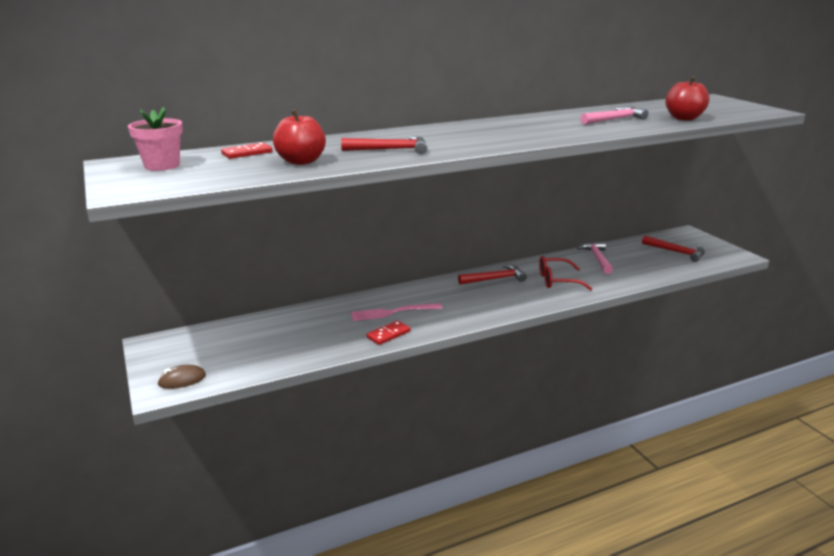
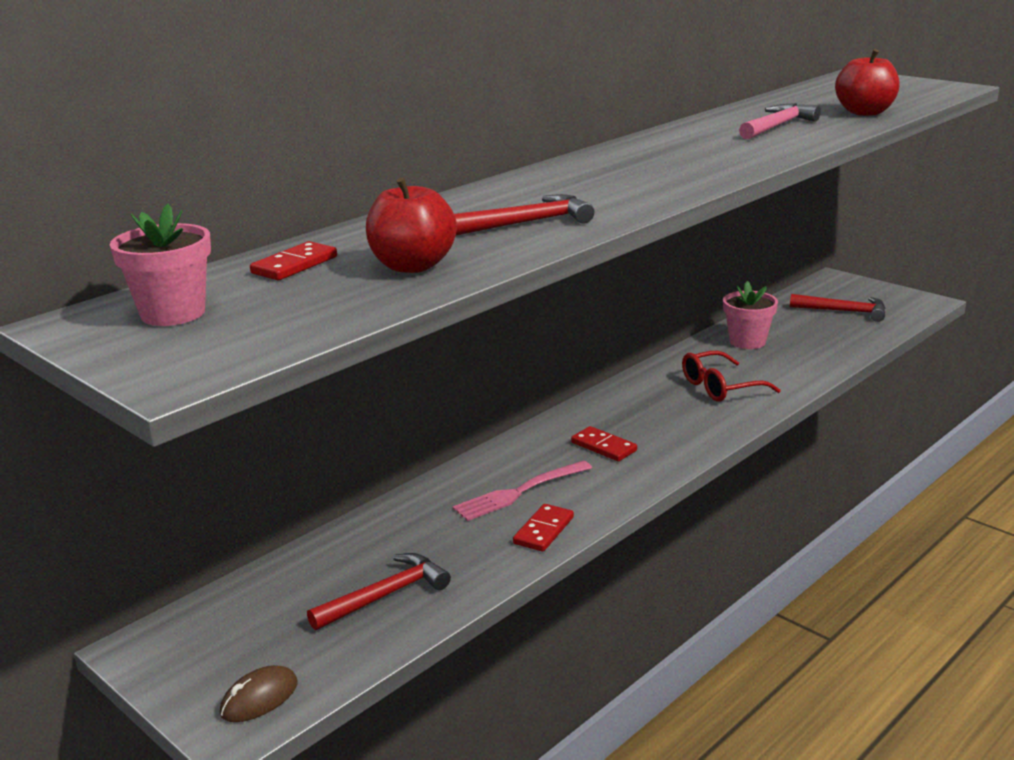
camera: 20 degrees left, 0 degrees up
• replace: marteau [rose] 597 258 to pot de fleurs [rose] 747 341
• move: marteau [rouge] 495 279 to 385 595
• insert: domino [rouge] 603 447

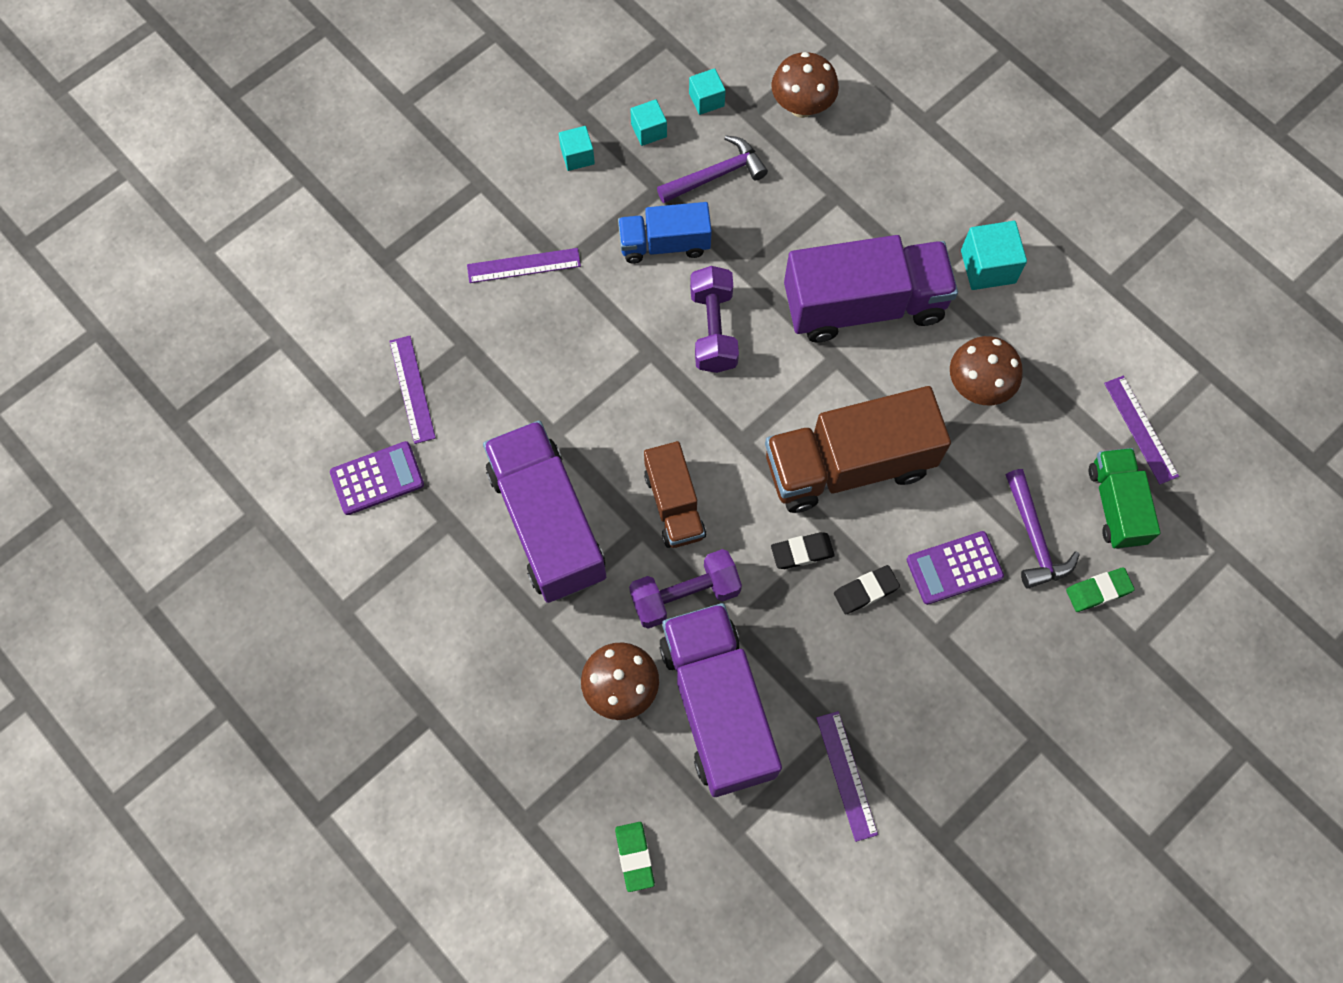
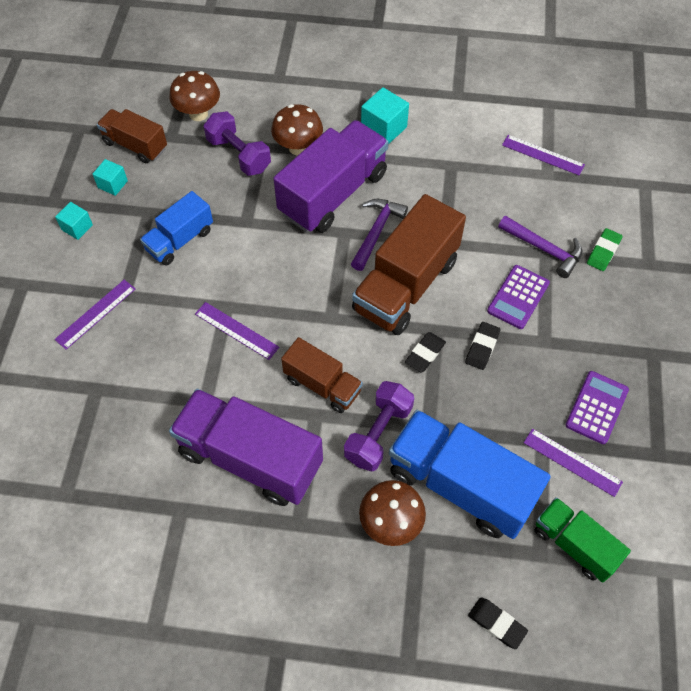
camera: 40 degrees left, 10 degrees down
• replace: cube [turquoise] 706 100 to camion [marron] 135 145
• move: marteau [violet] 716 175 to 376 232
• move: haltère [violet] 713 329 to 239 155
• move: règle [violet] 412 389 to 236 330
• move: champignon [marron] 977 386 to 298 148
• move: calculatrice [violet] 377 478 to 597 407
• move: camion [vert] 1116 505 to 574 545
• recolor: camion [violet] 717 707 to camion [bleu] 460 485
• recolor: gomme [vert] 634 856 to gomme [noir] 497 624

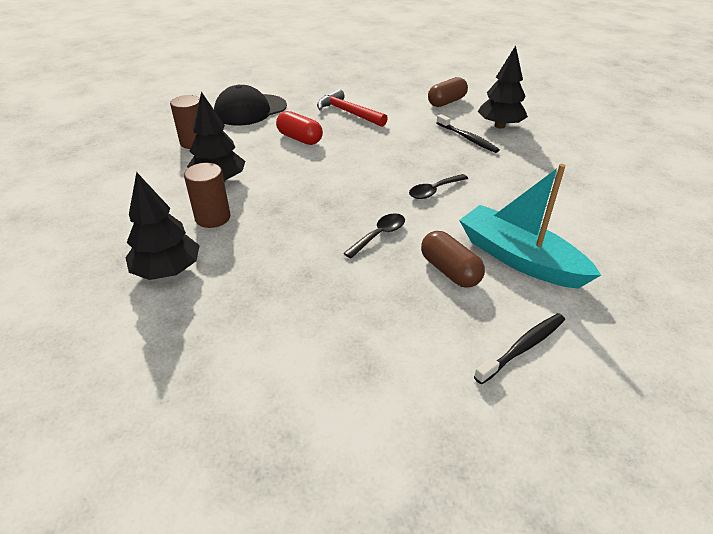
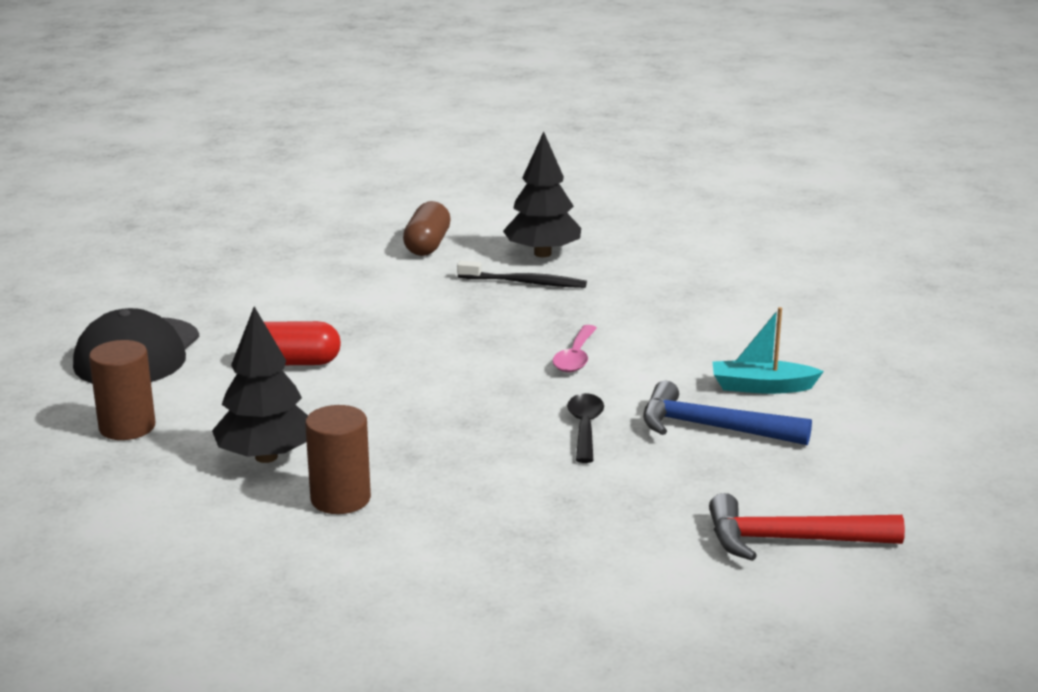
camera: 40 degrees left, 15 degrees down
• move: marteau [rouge] 348 113 to 790 540
• resize: bateau [turquoise] 519 258 = 761 387 x0.57
• delete: arbre [noir] 168 271
• recolor: cuillère [noir] 434 191 to cuillère [rose] 575 357
• replace: gélule [marron] 450 271 to marteau [bleu] 712 428
• delete: brosse à dents [noir] 523 347

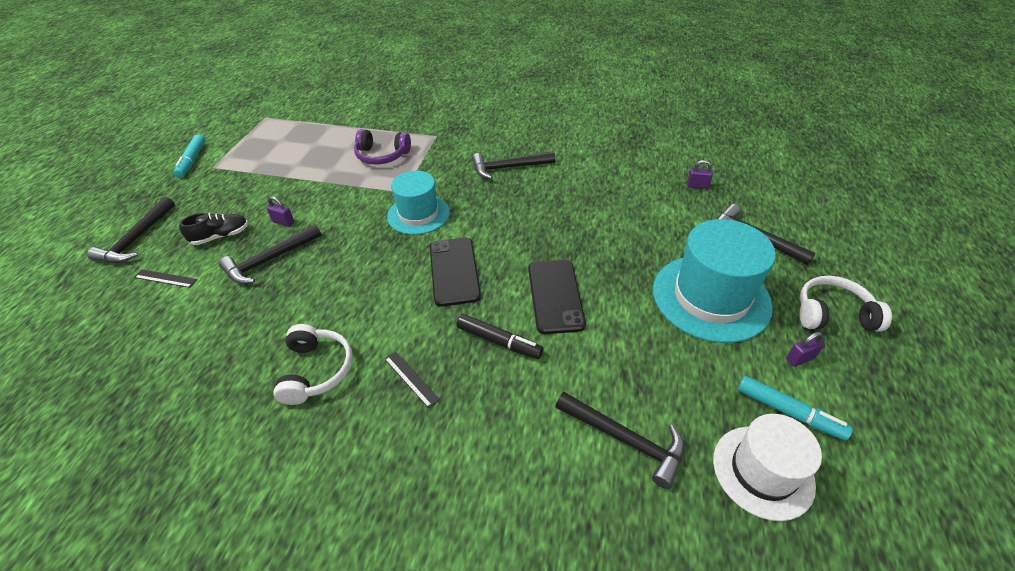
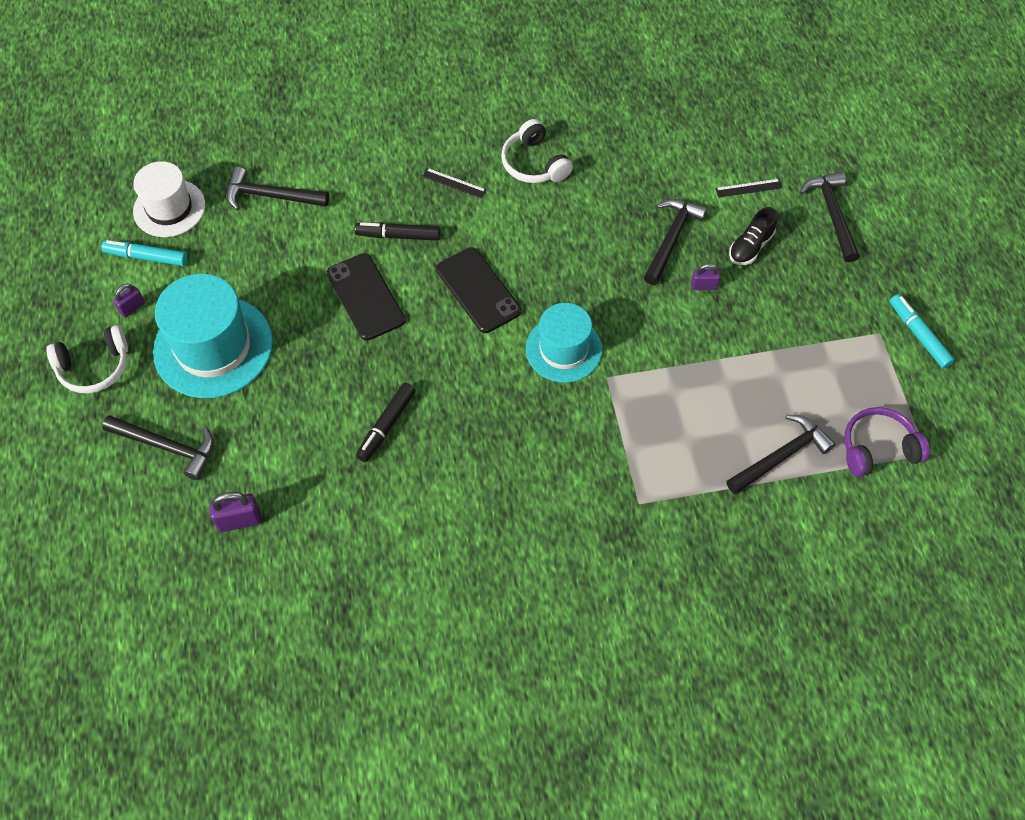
camera: 155 degrees right, 15 degrees up
• move: casque audio [violet] 382 155 to 878 449
• move: marteau [noir] 508 168 to 781 456
• resize: cadenas [violet] 697 186 = 239 520 x1.53
• insert: feutre [noir] 386 425

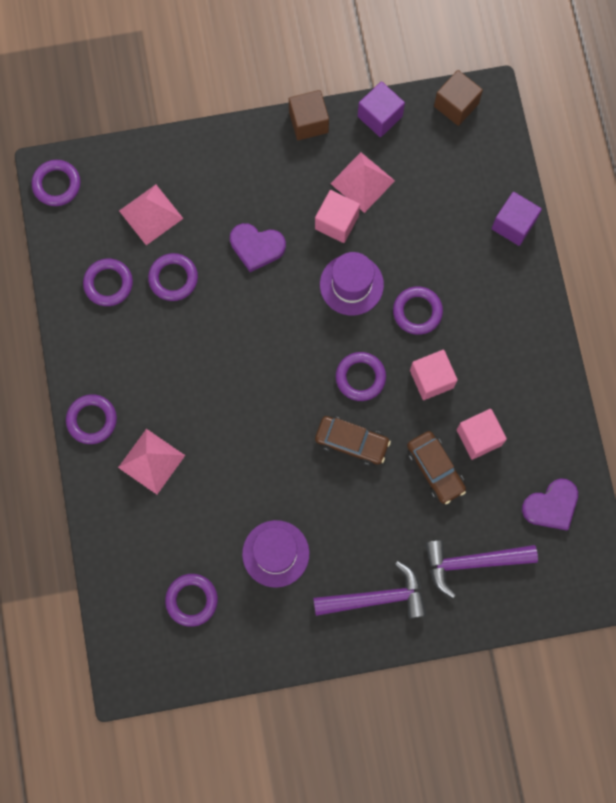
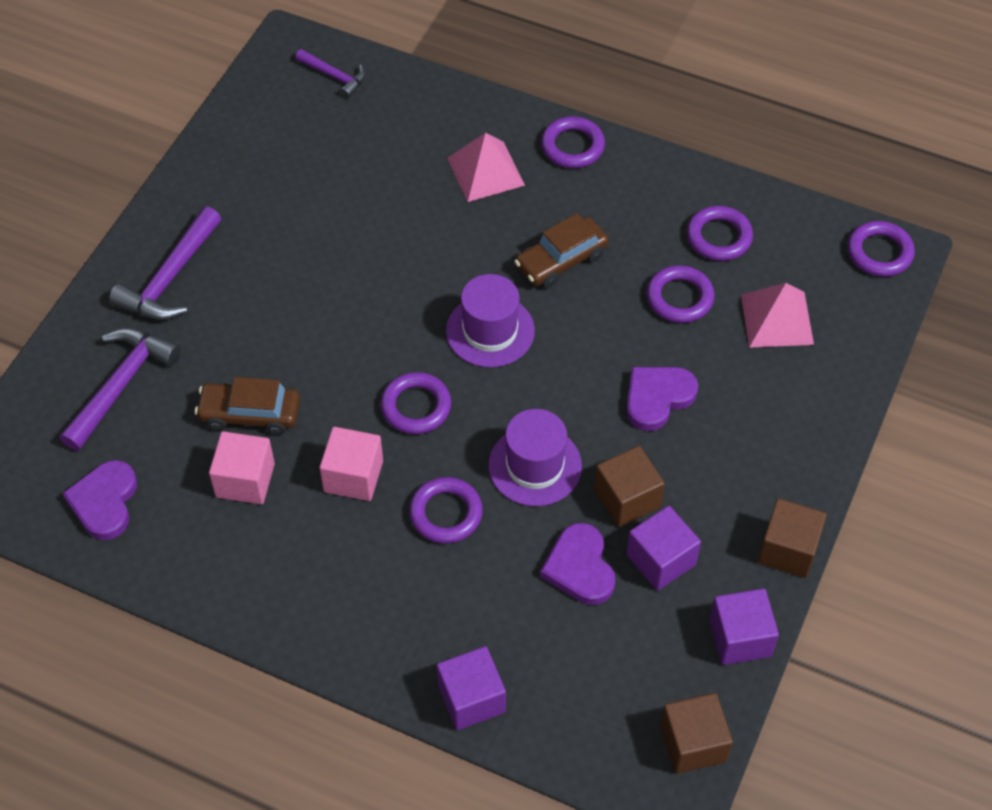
camera: 125 degrees right, 20 degrees down
• replace: pyramide [rose] 362 182 to cube [violet] 661 560
• recolor: cube [rose] 336 222 to cube [marron] 627 498
• move: voiture [marron] 352 442 to 561 260
• move: chapeau [violet] 275 553 to 490 331
• delete: anneau [violet] 191 600
• insert: marteau [violet] 334 76
• insert: cœur [violet] 580 567

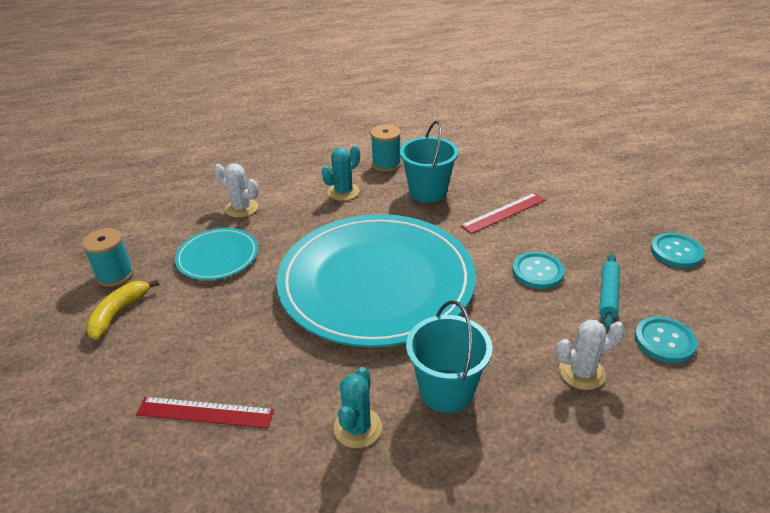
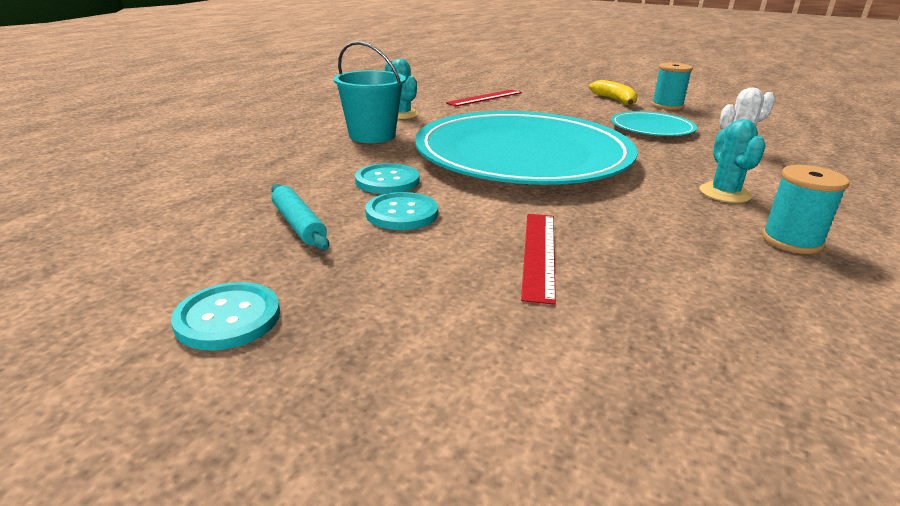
camera: 130 degrees right, 10 degrees down
• delete: seau [turquoise] 428 192
• move: bouton [turquoise] 664 341 to 387 181
• delete: cactus [blanc] 581 372

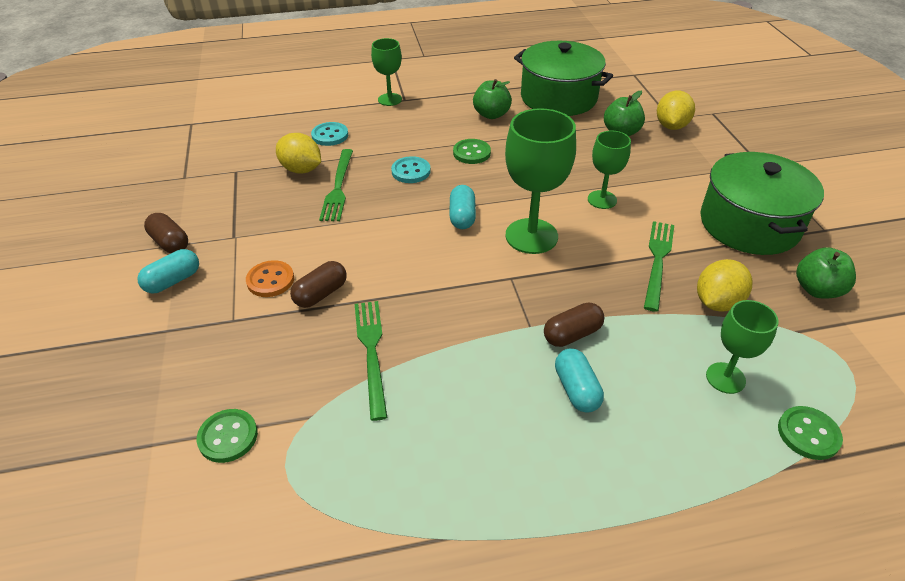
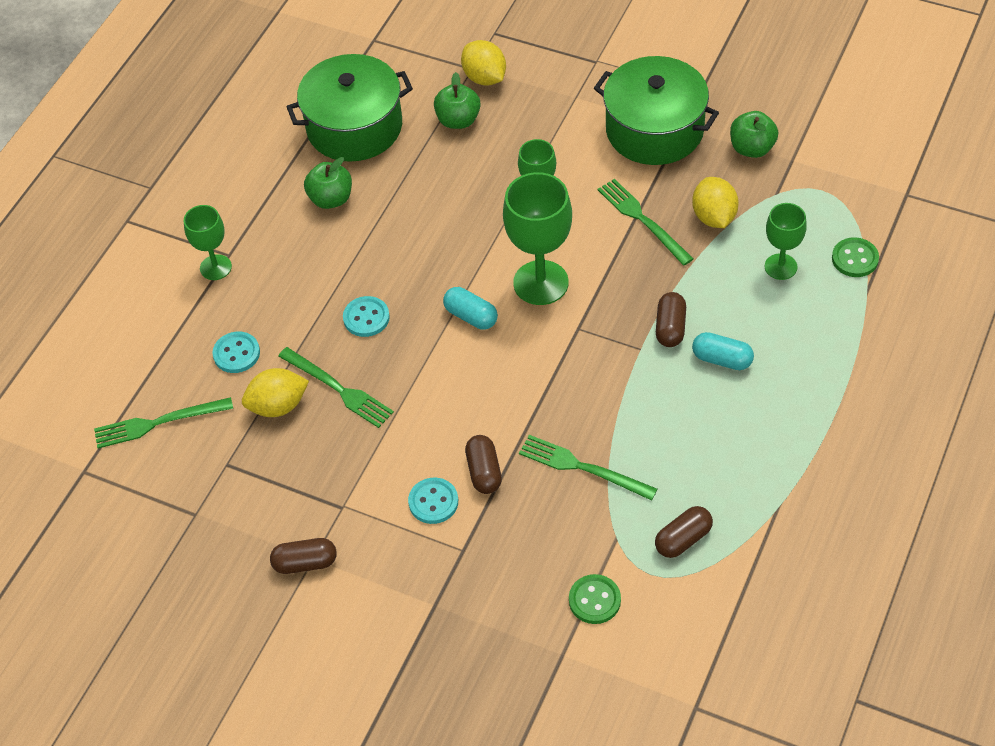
camera: 50 degrees left, 10 degrees up
• delete: bouton [vert] 471 153
• delete: gélule [turquoise] 173 281
• recolor: bouton [orange] 270 280 to bouton [turquoise] 433 502
• insert: fourchette [vert] 158 423
• insert: gélule [marron] 683 539

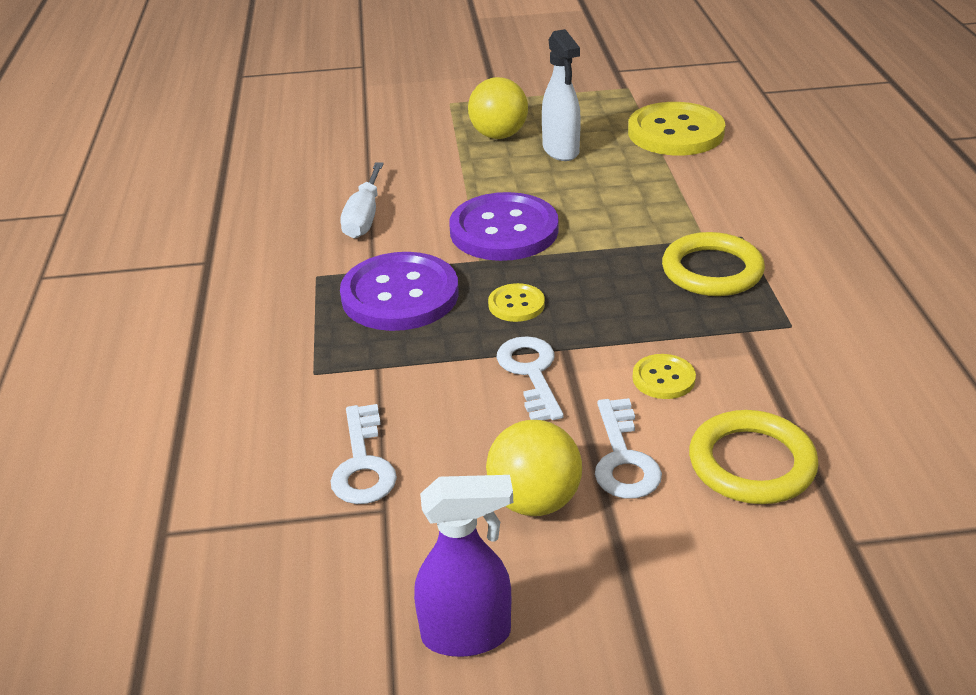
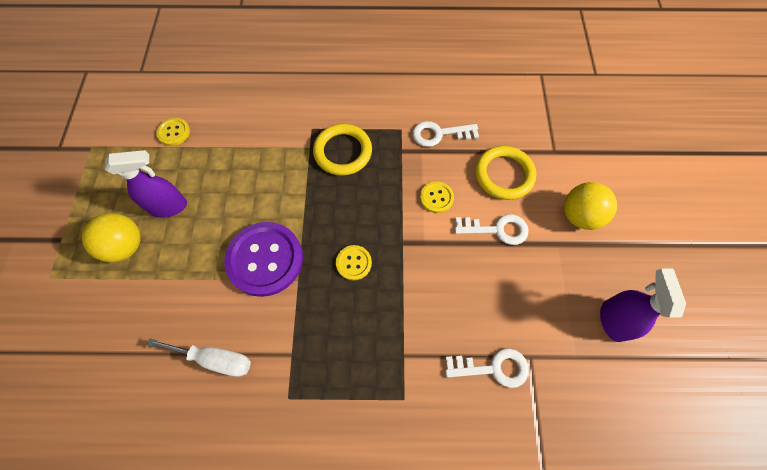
camera: 85 degrees left, 30 degrees up
• recolor: vaporisateur [blanc] 561 151 to vaporisateur [violet] 169 207
• resize: bouton [jaune] 675 132 = 174 132 x0.47
• delete: bouton [violet] 400 295
• move: clé [blanc] 531 373 to 439 134
• move: balle [jaune] 534 501 to 579 216

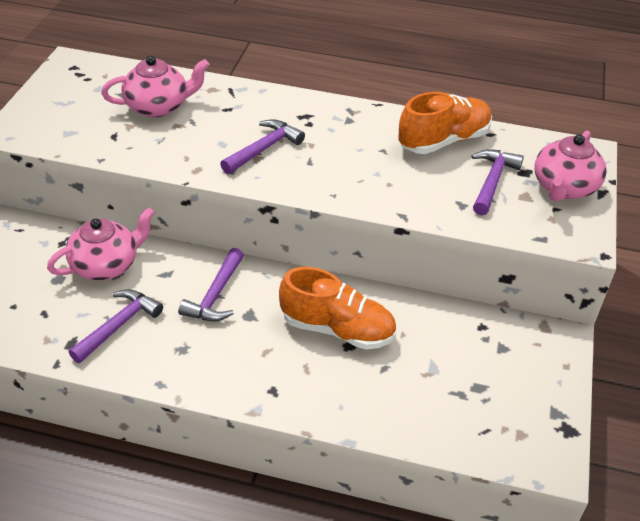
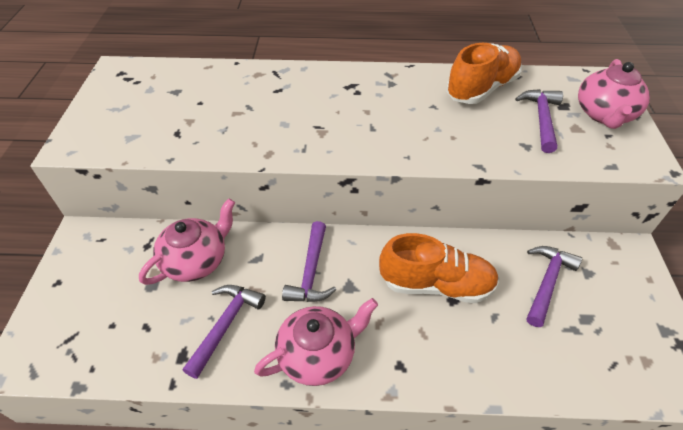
camera: 10 degrees left, 5 degrees up
• move: théière [rose] 158 106 to 318 354
• move: marteau [violet] 264 149 to 547 282

